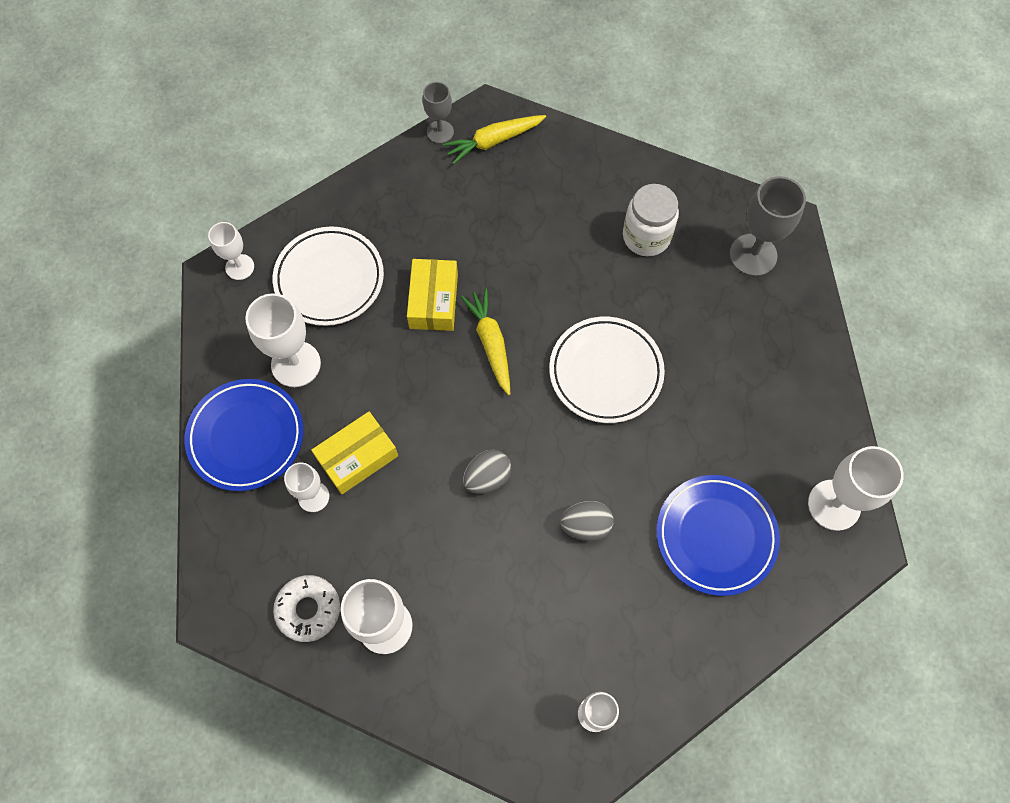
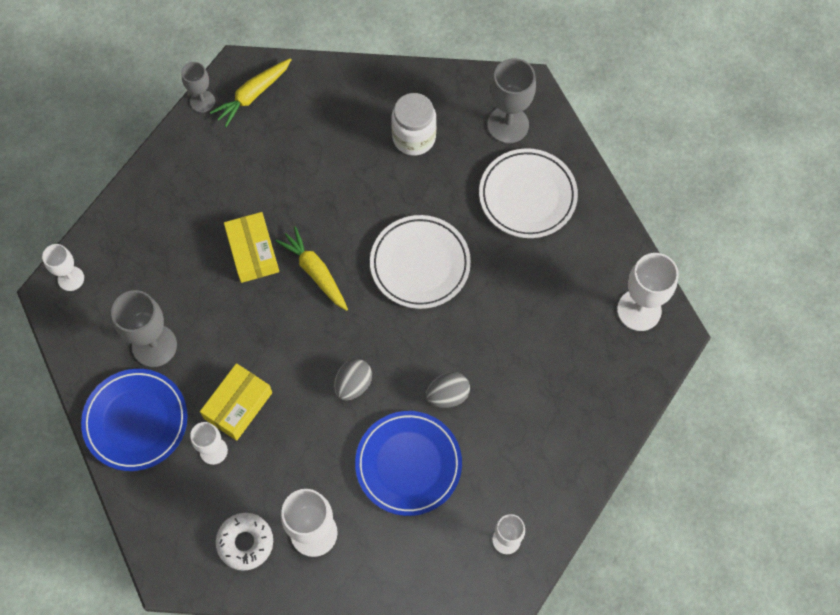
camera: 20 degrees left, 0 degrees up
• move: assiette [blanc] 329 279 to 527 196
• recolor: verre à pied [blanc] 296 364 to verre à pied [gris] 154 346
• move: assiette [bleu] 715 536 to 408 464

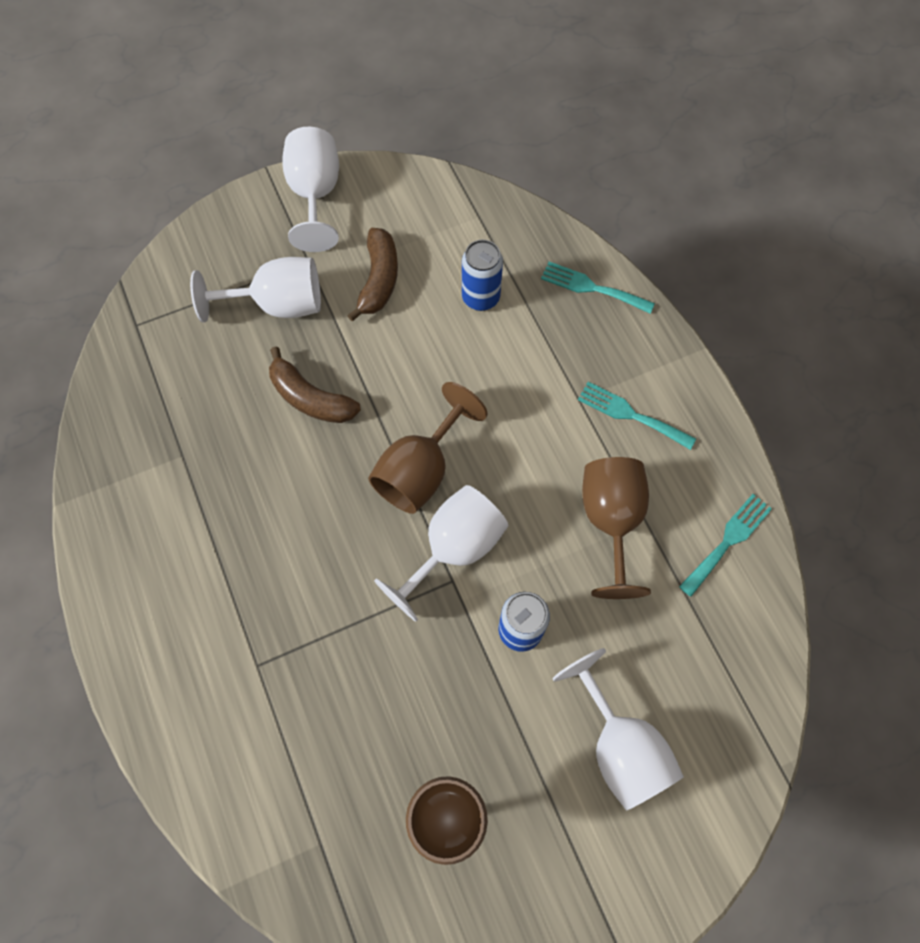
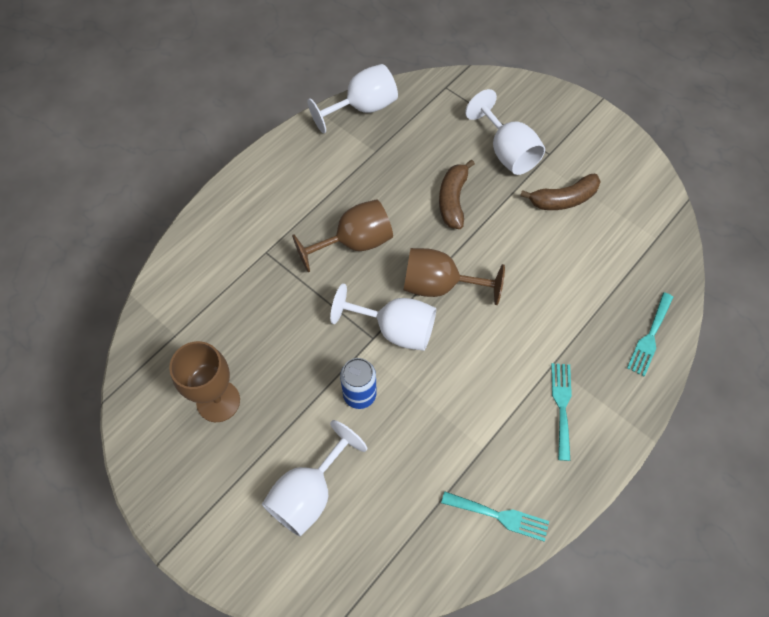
camera: 65 degrees right, 5 degrees down
• move: verre à pied [blanc] 315 195 to 363 108
• delete: canette [bleu] 480 297
• rotate: fourchette [turquoise] 592 288 = 650 337 150 degrees counterclockwise
• move: verre à pied [marron] 611 521 to 355 243

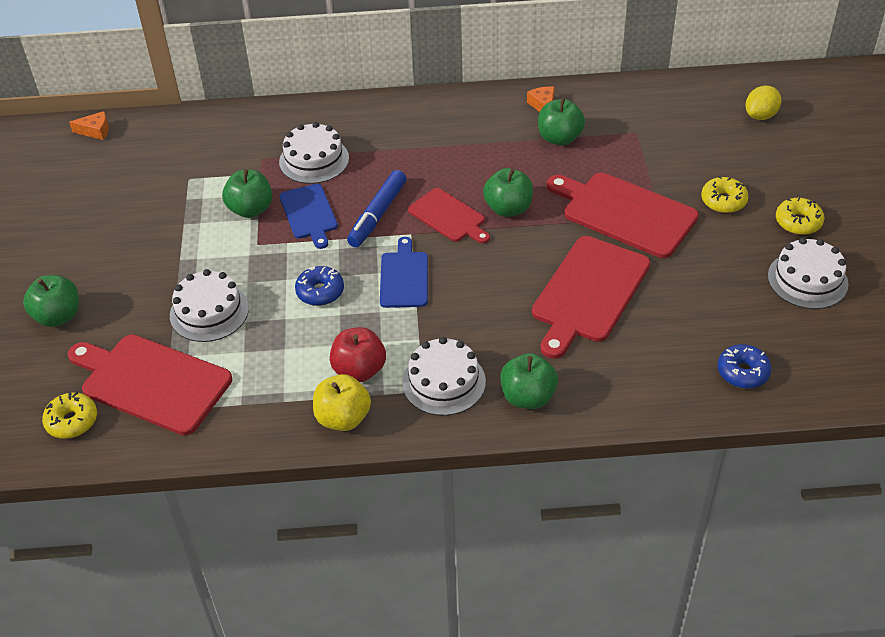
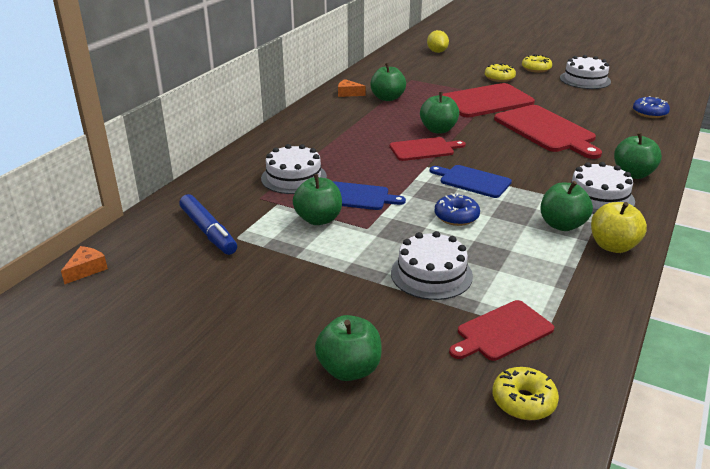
camera: 60 degrees left, 15 degrees down
• move: feutre [bleu] 378 215 to 208 231
• recolor: pomme [rouge] 359 370 to pomme [vert] 562 225
• resize: planche à découper [rouge] 152 382 = 502 332 x0.59

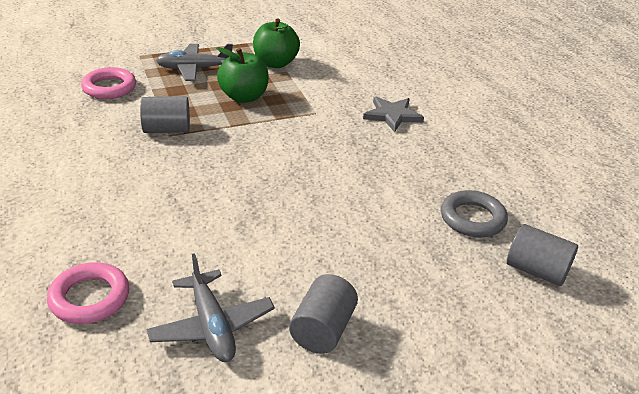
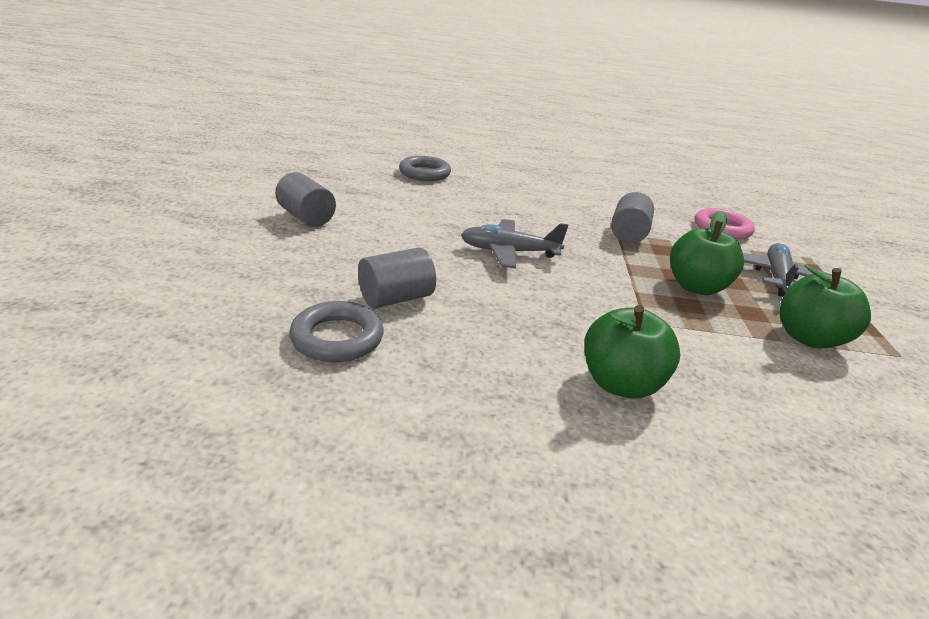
camera: 115 degrees right, 5 degrees down
• replace: étoile [gris] 392 115 to pomme [vert] 620 383
• move: cylindre [gris] 536 270 to 396 298
• move: avion [gris] 211 326 to 509 252
• recolor: anneau [rose] 90 298 to anneau [gris] 424 173

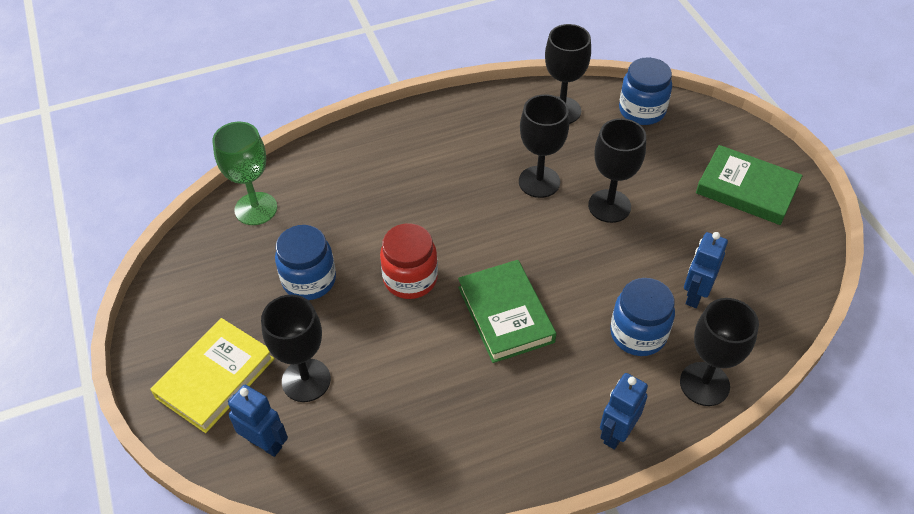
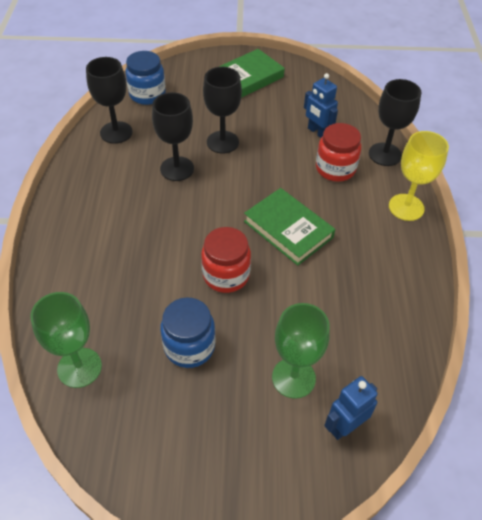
camera: 70 degrees left, 0 degrees up
• rotate: livre [vert] 505 314 = 288 229 45 degrees clockwise
• recolor: bocal [bleu] 638 334 to bocal [rouge] 335 169
• recolor: verre à pied [noir] 306 380 to verre à pied [vert] 293 378
• delete: livre [jaune] 215 378
• replace: robot [bleu] 616 433 to verre à pied [jaune] 406 207

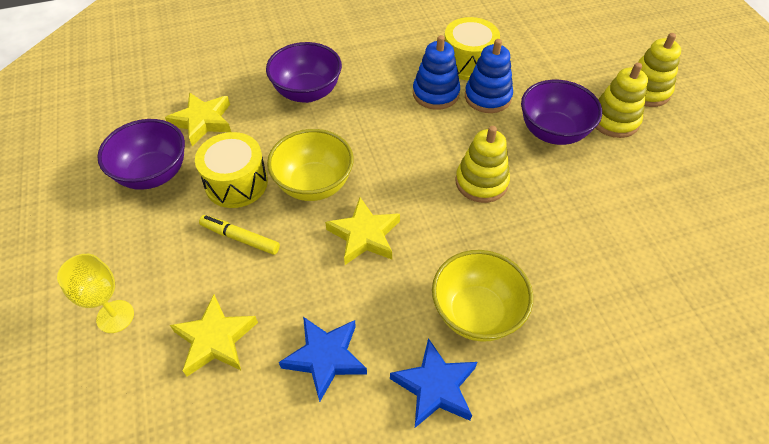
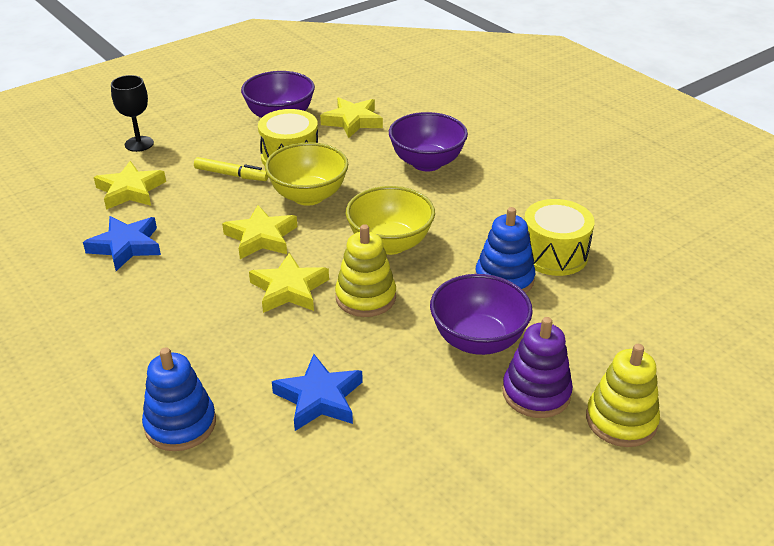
camera: 70 degrees right, 15 degrees down
• move: jouet à empiler [bleu] 435 93 to 180 424
• recolor: jouet à empiler [jaune] 614 120 to jouet à empiler [violet] 536 393
• rotate: feutre [jaune] 240 238 = 231 175 105 degrees clockwise
• move: bol [jaune] 476 313 to 390 244
• recolor: verre à pied [jaune] 115 316 to verre à pied [noir] 139 144
• move: étoile [bleu] 435 386 to 319 398
• insert: étoile [jaune] 289 289

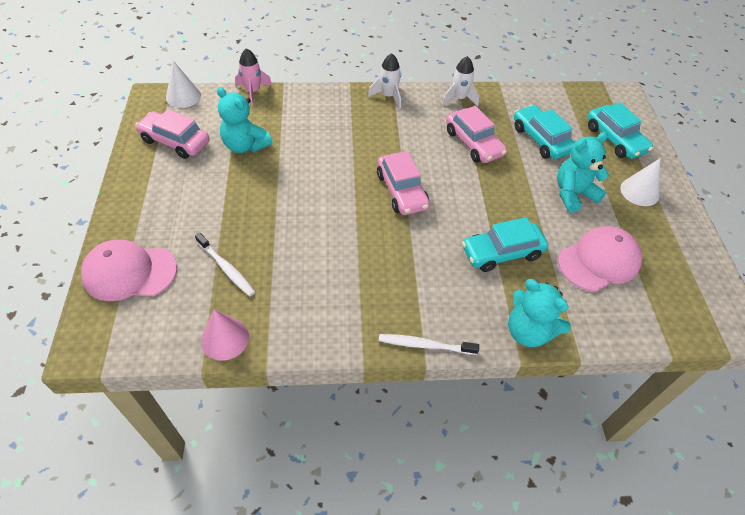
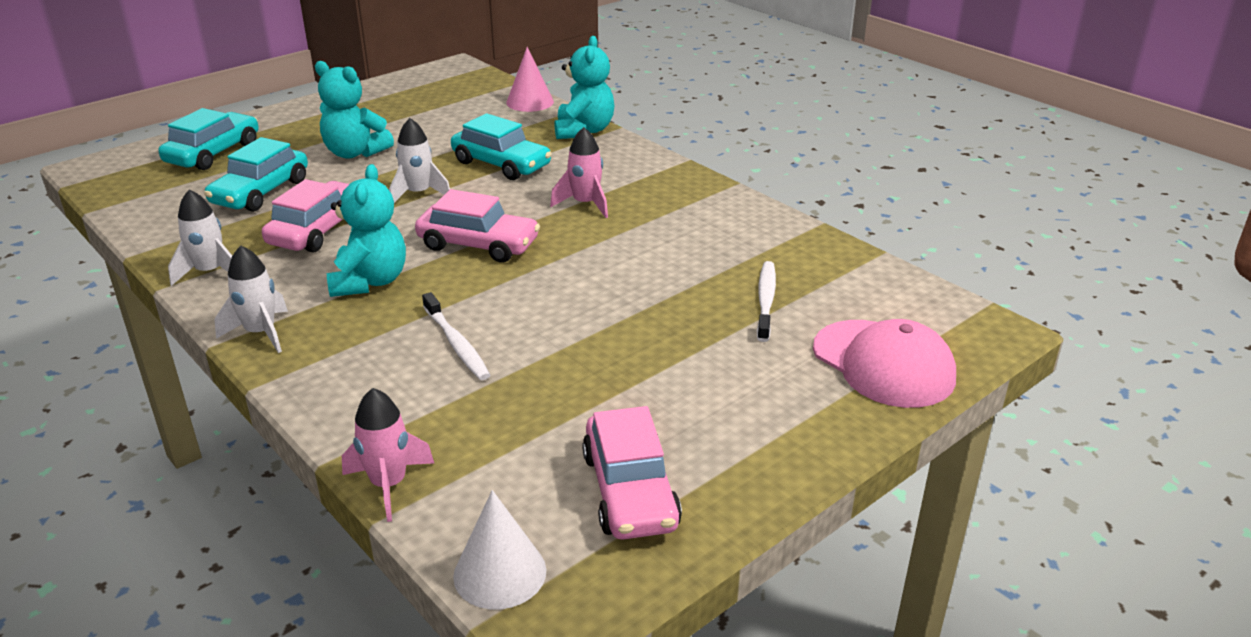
camera: 125 degrees left, 20 degrees down
• move: ours en peluche [turquoise] 245 145 to 370 282
• rotate: voiture [rose] 401 191 = 478 245 75 degrees clockwise
• delete: cône [blanc] 639 191
• delete: casquette [rose] 599 261
• move: cône [rose] 225 338 to 530 102
• move: brosse à dents [blanc] 425 345 to 456 343
• insert: fusée [blanc] 418 194
• insert: fusée [rose] 585 204

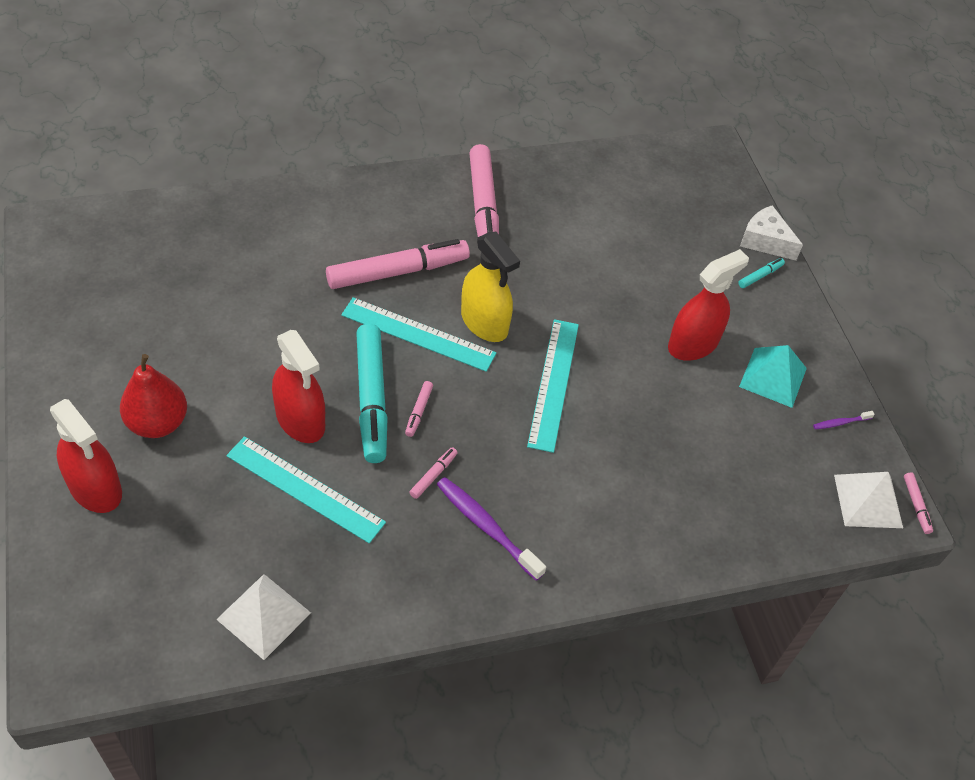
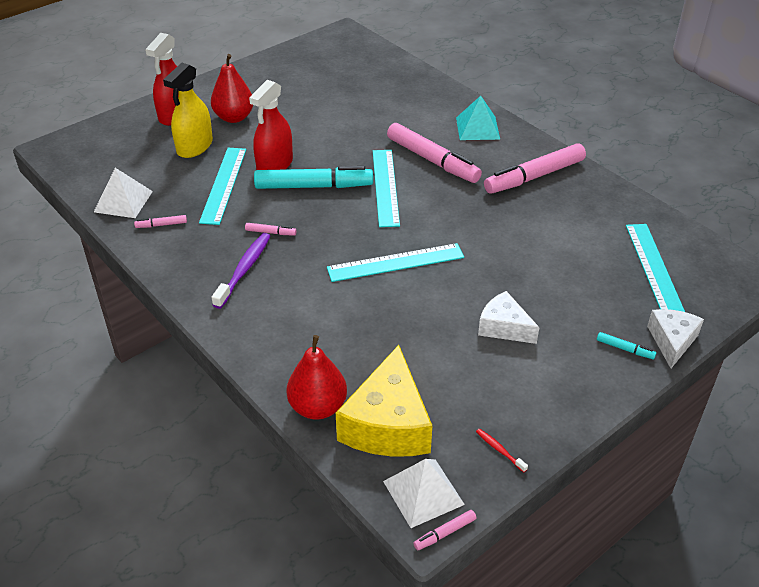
camera: 70 degrees right, 10 degrees down
• move: vaporisateur [jaune] 484 322 to 194 147
• replace: vaporisateur [rouge] 693 344 to fromage [blanc] 504 327
• rotate: feutre [turquoise] 371 399 = 313 186 150 degrees counterclockwise
• move: pyramide [turquoise] 773 377 to 477 128
• move: feutre [rose] 419 411 to 161 225
• recolor: brosse à dents [violet] 840 423 to brosse à dents [rouge] 499 450
• insert: règle [turquoise] 654 269
• insert: poire [rouge] 318 407
• insert: fromage [jaune] 388 424

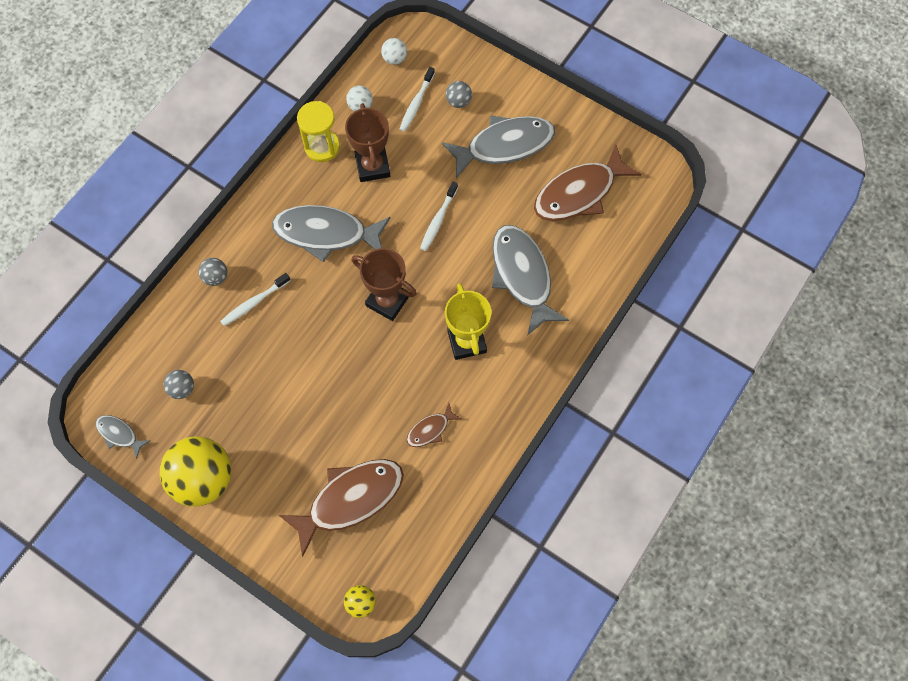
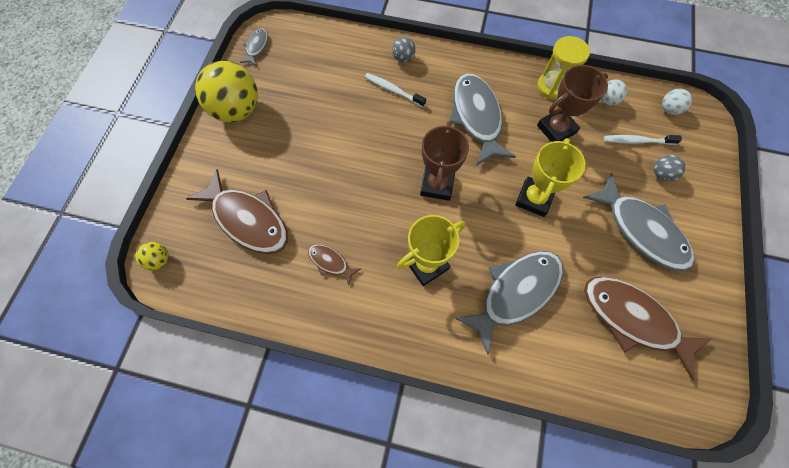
camera: 70 degrees right, 0 degrees up
• replace: brosse à dents [blanc] 438 220 to trophée [jaune] 534 198
• delete: balle [gris] 182 389

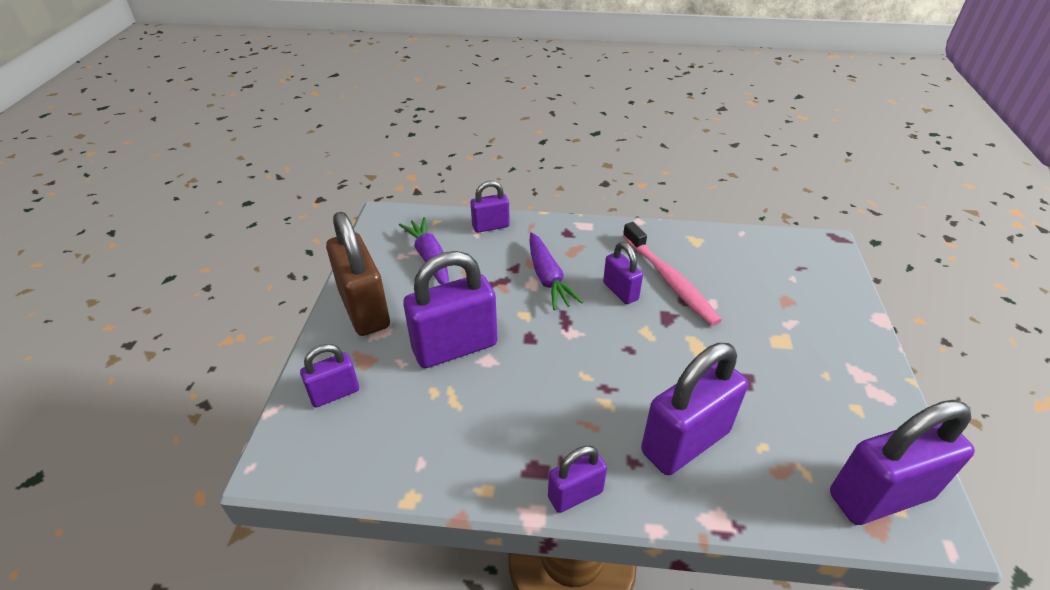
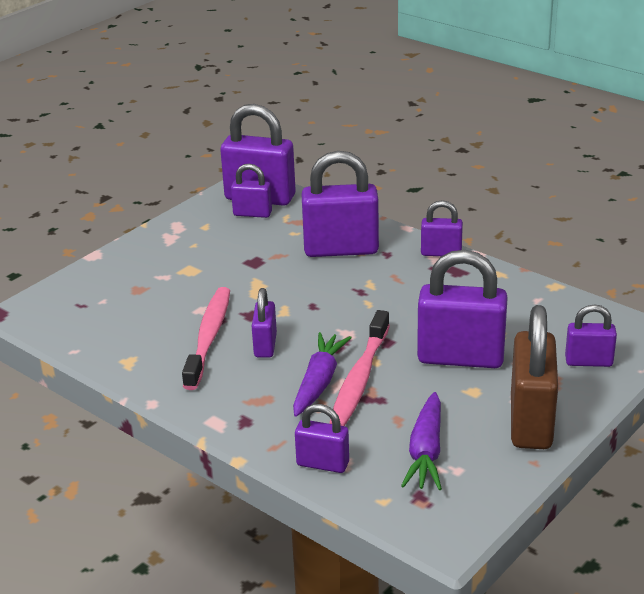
camera: 145 degrees left, 10 degrees down
• insert: cadenas [violet] 252 213
• insert: brosse à dents [rose] 360 379

